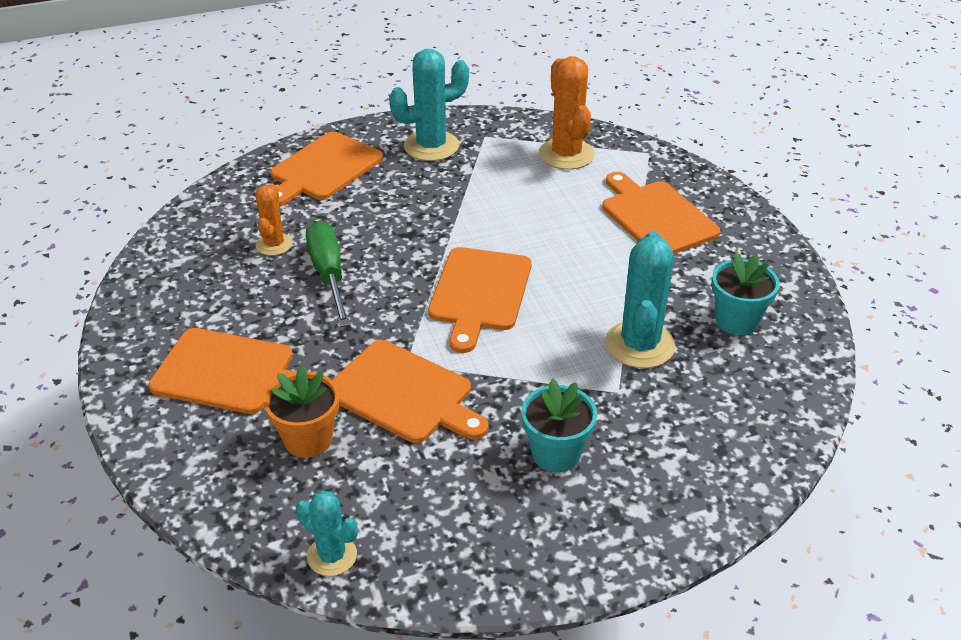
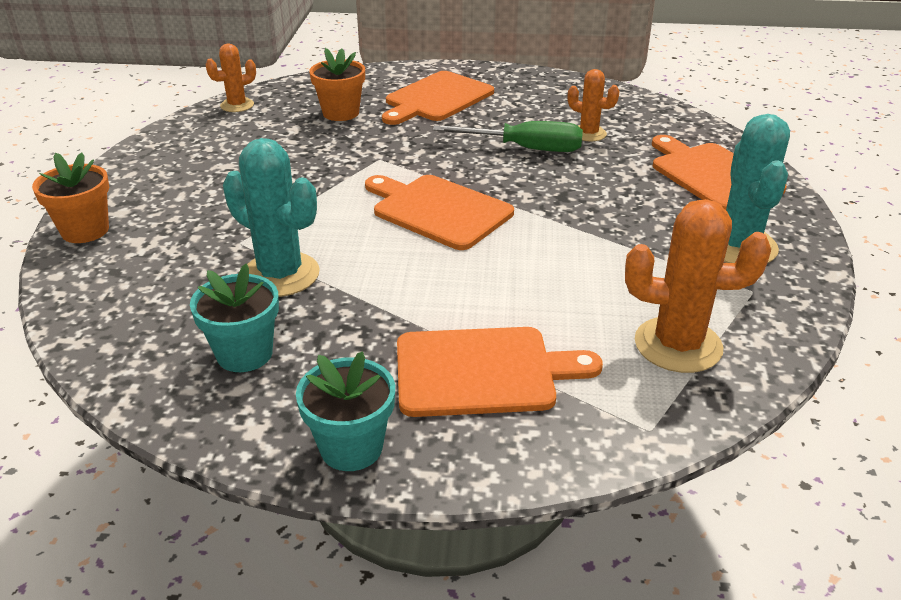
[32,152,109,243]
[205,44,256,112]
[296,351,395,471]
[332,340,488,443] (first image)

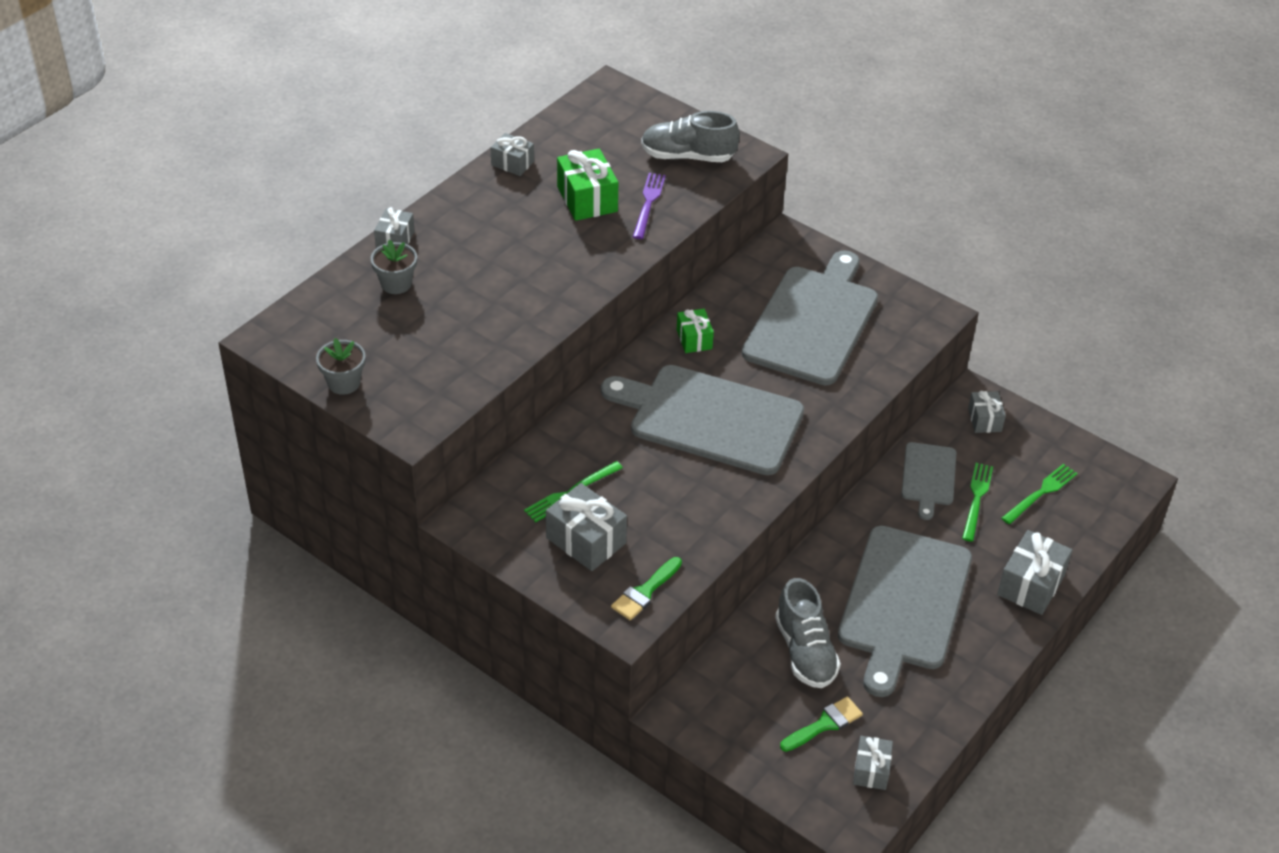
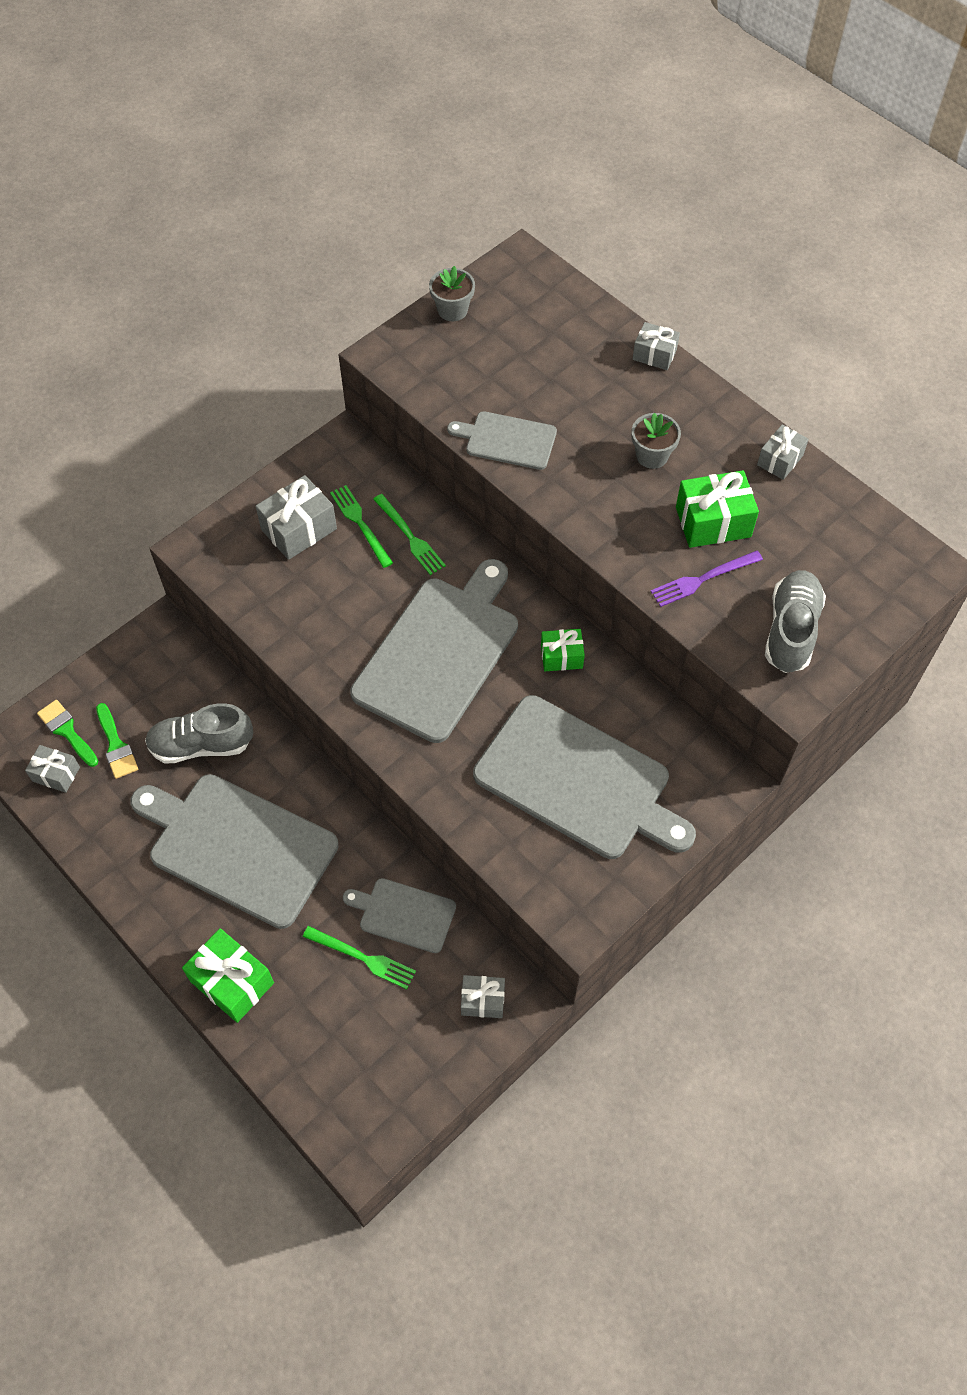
[37,700,98,767]
[182,928,274,1023]
[373,494,446,575]
[447,411,557,470]
[632,413,681,469]
[651,550,763,607]

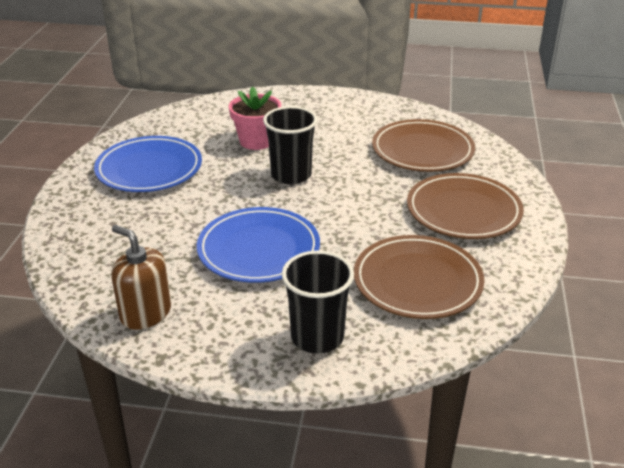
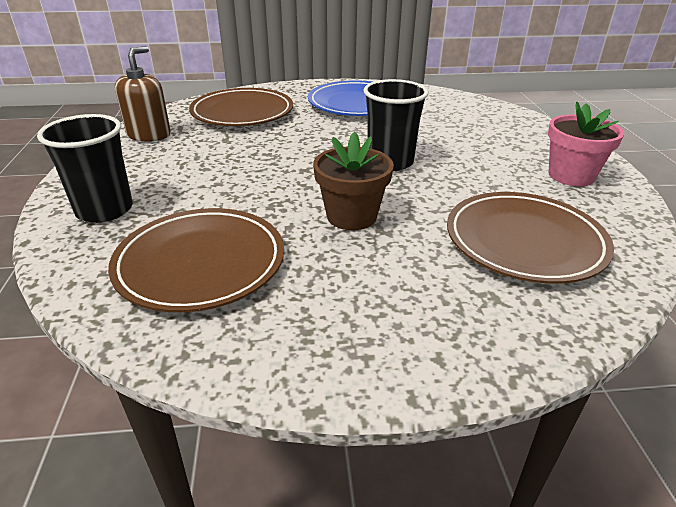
[189,88,293,126]
[313,132,394,230]
[548,102,624,186]
[197,207,320,283] (first image)

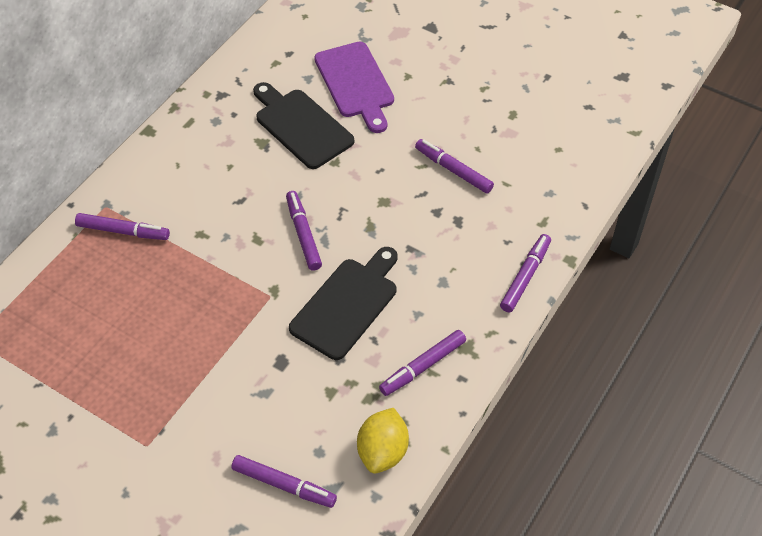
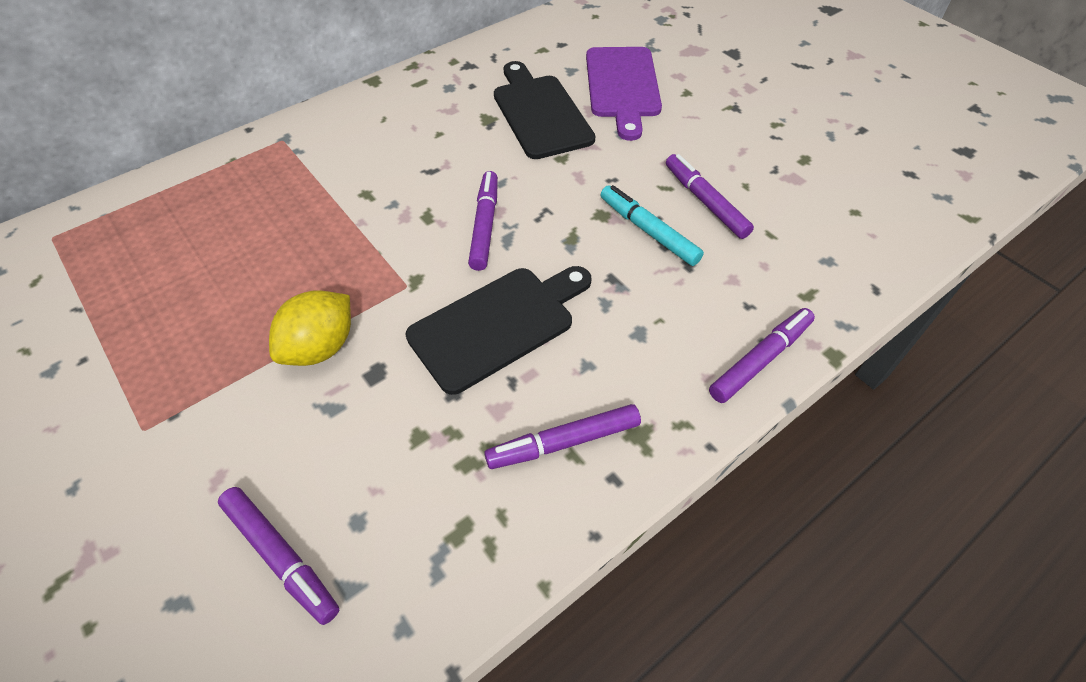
[269,290,351,366]
[600,185,704,266]
[75,213,170,240] (first image)

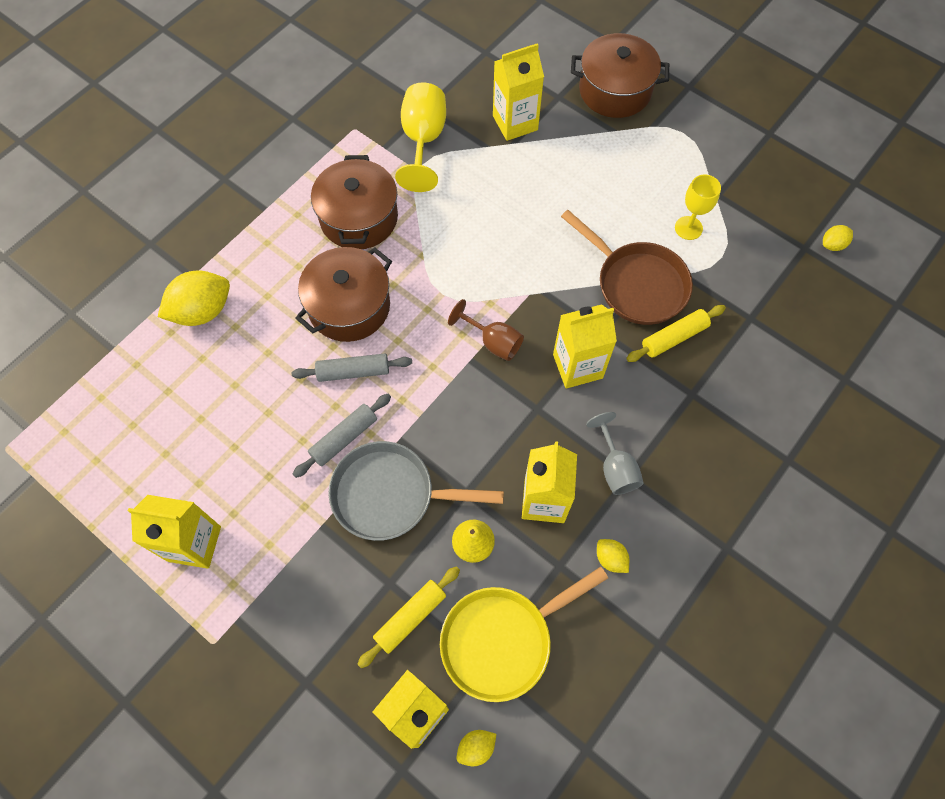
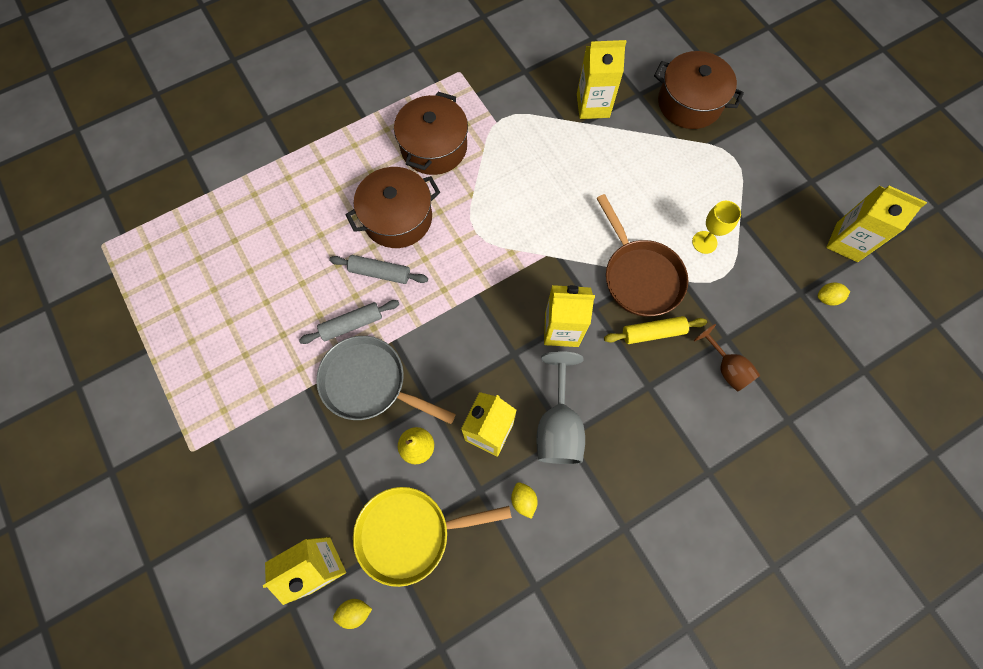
[536,351,585,464]
[694,324,760,392]
[826,186,927,262]
[158,271,230,326] (first image)
[357,566,460,668] (first image)
[395,82,446,192] (first image)

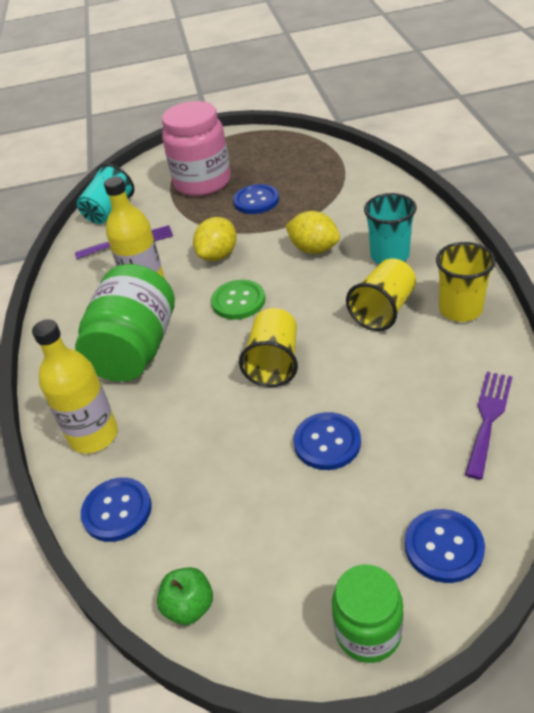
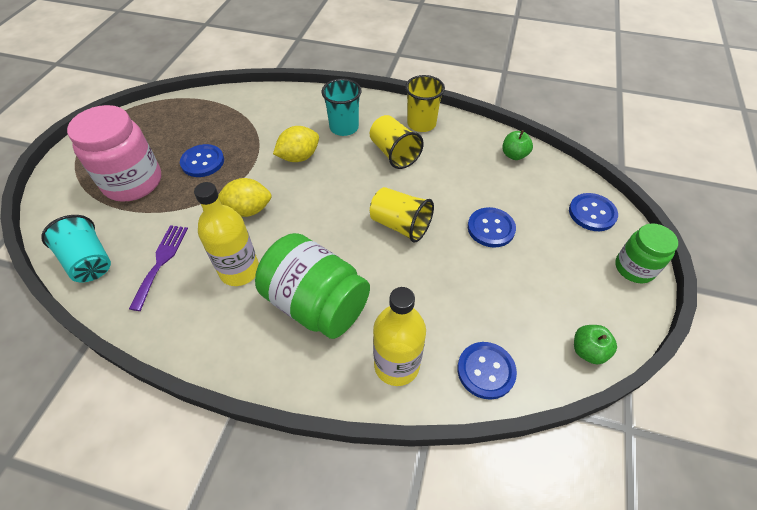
[218,178,272,217]
[502,130,533,160]
[211,280,265,320] (first image)

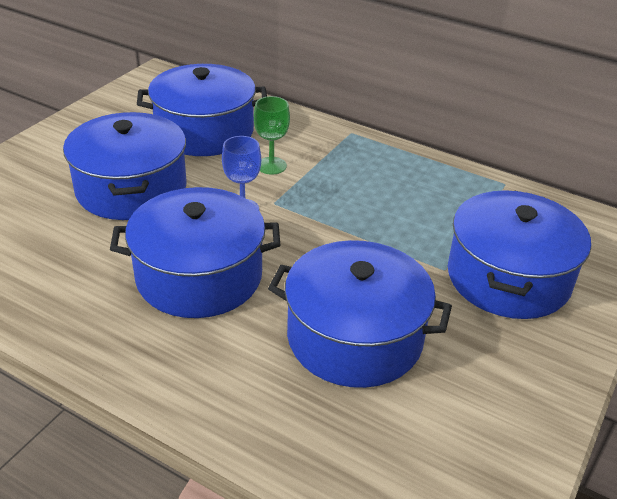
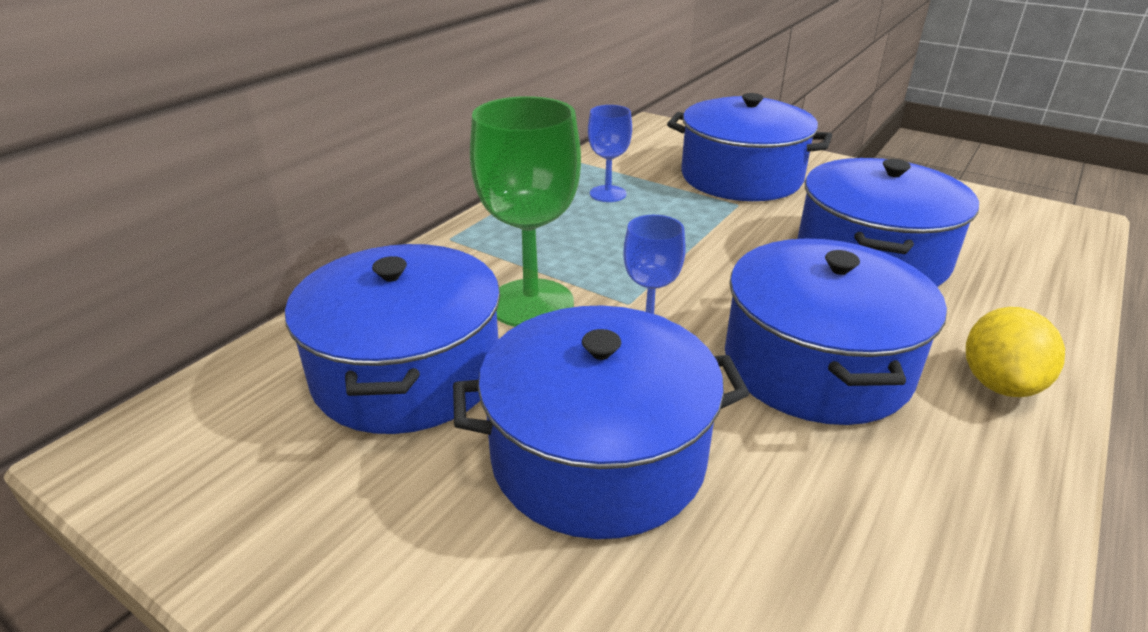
[470,96,581,327]
[588,105,632,202]
[966,307,1065,397]

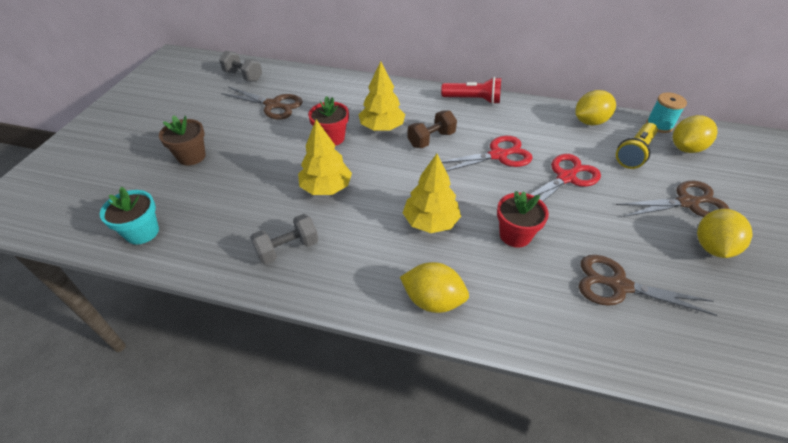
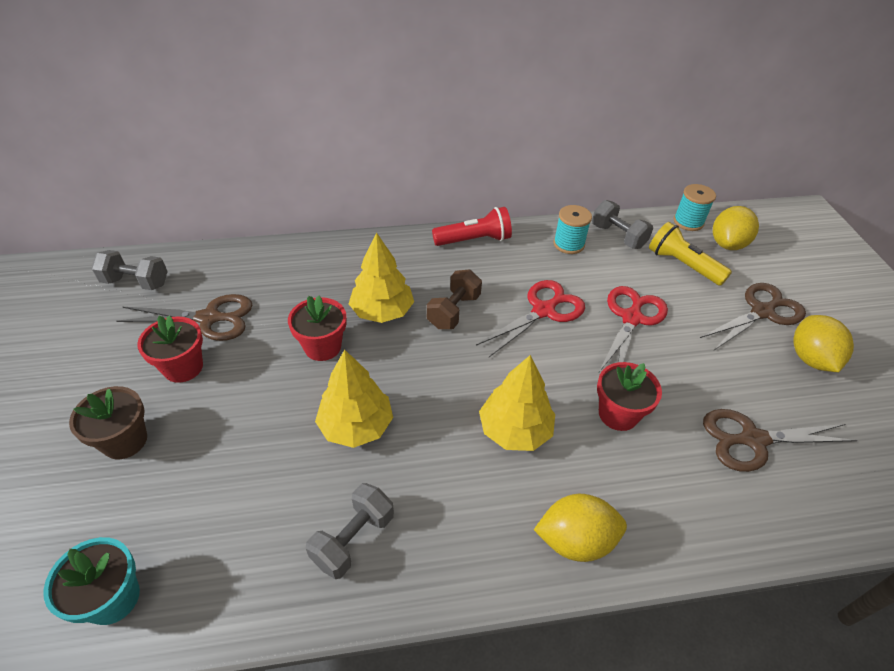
[137,315,203,383]
[553,205,592,254]
[592,200,653,249]
[649,222,732,286]

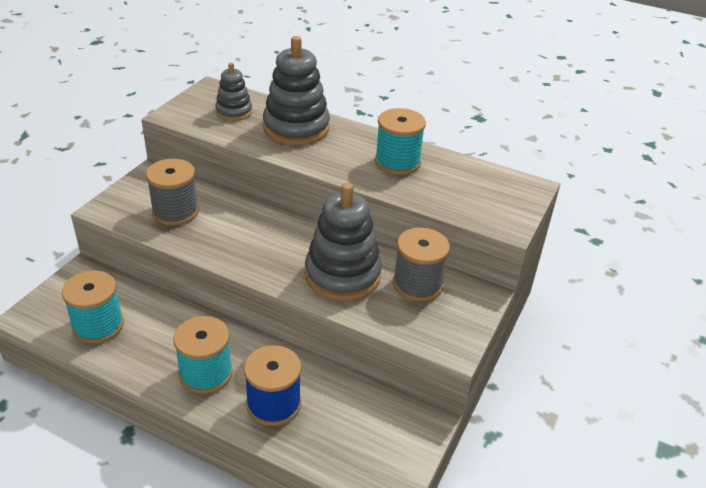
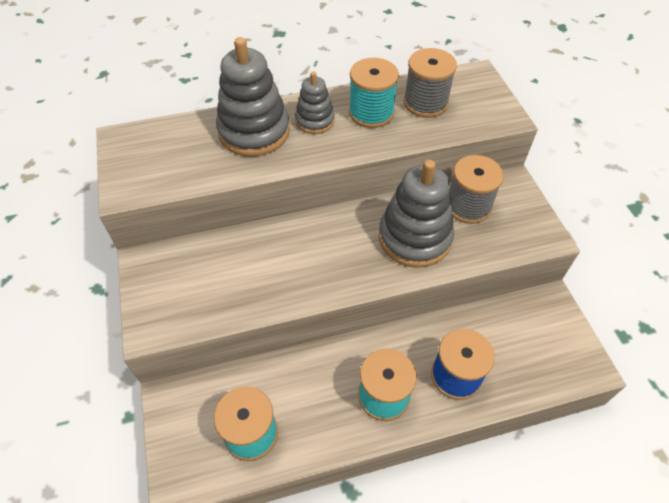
[295,71,335,134]
[404,48,457,118]

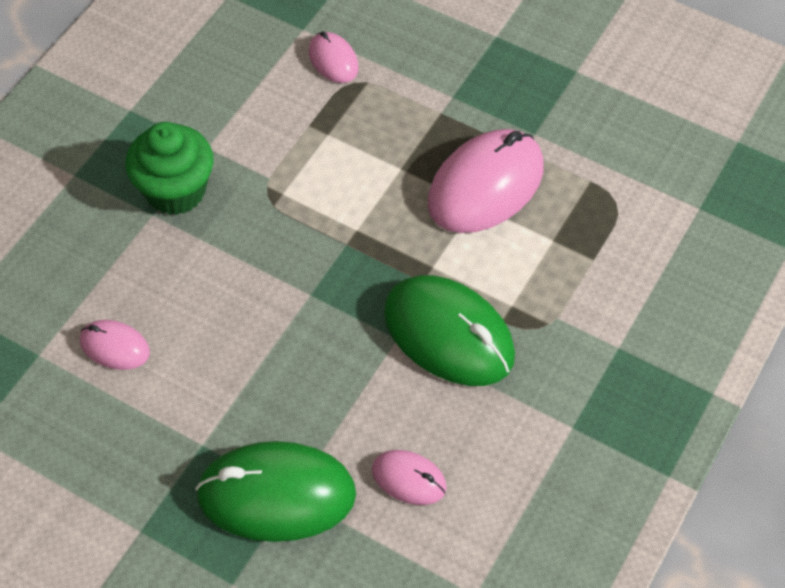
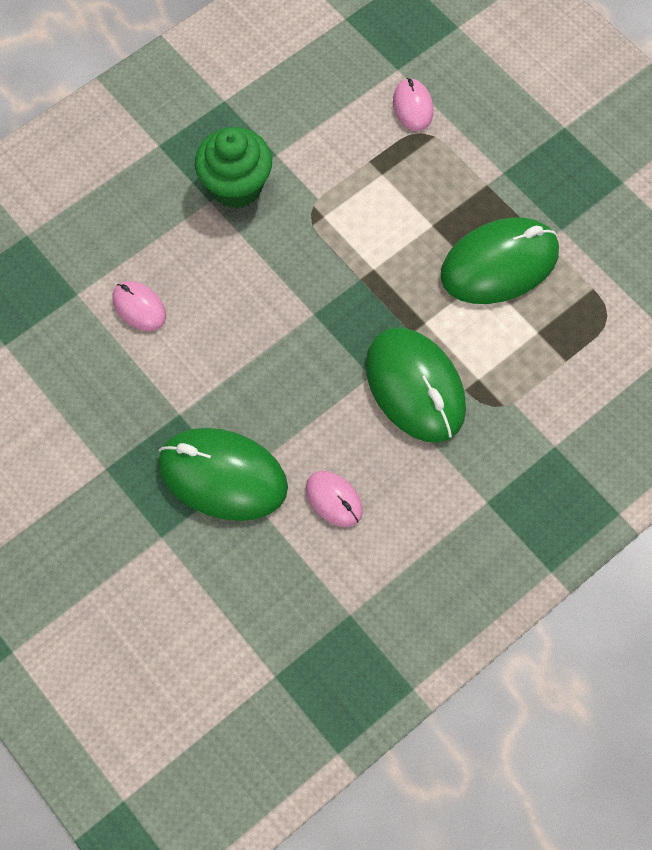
[440,217,559,304]

